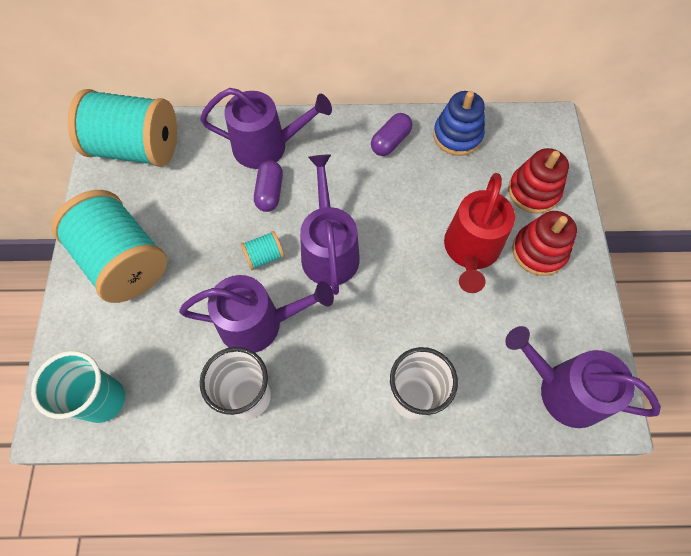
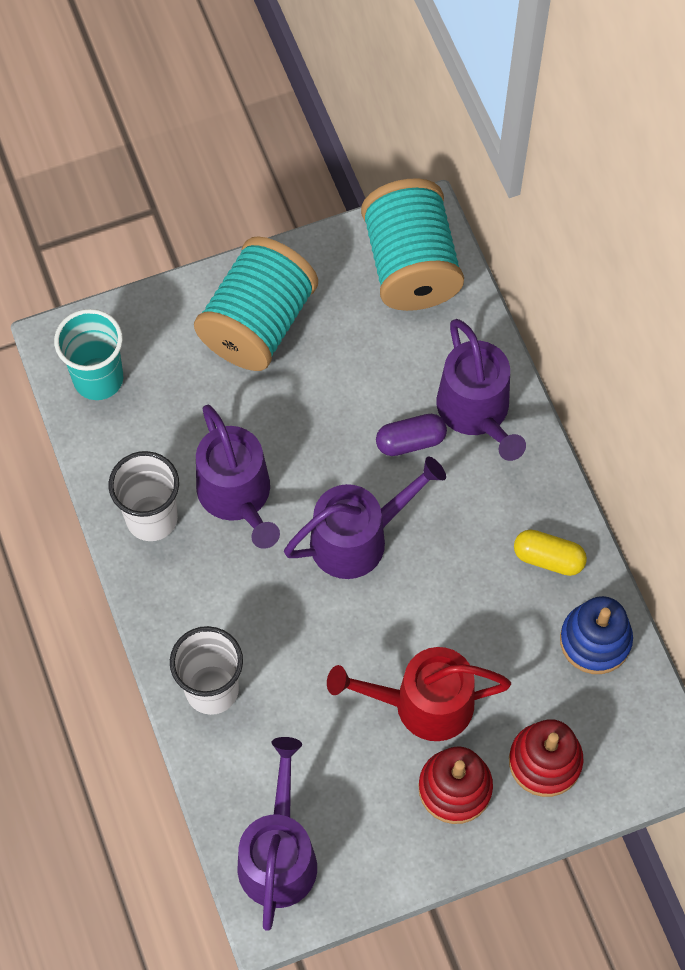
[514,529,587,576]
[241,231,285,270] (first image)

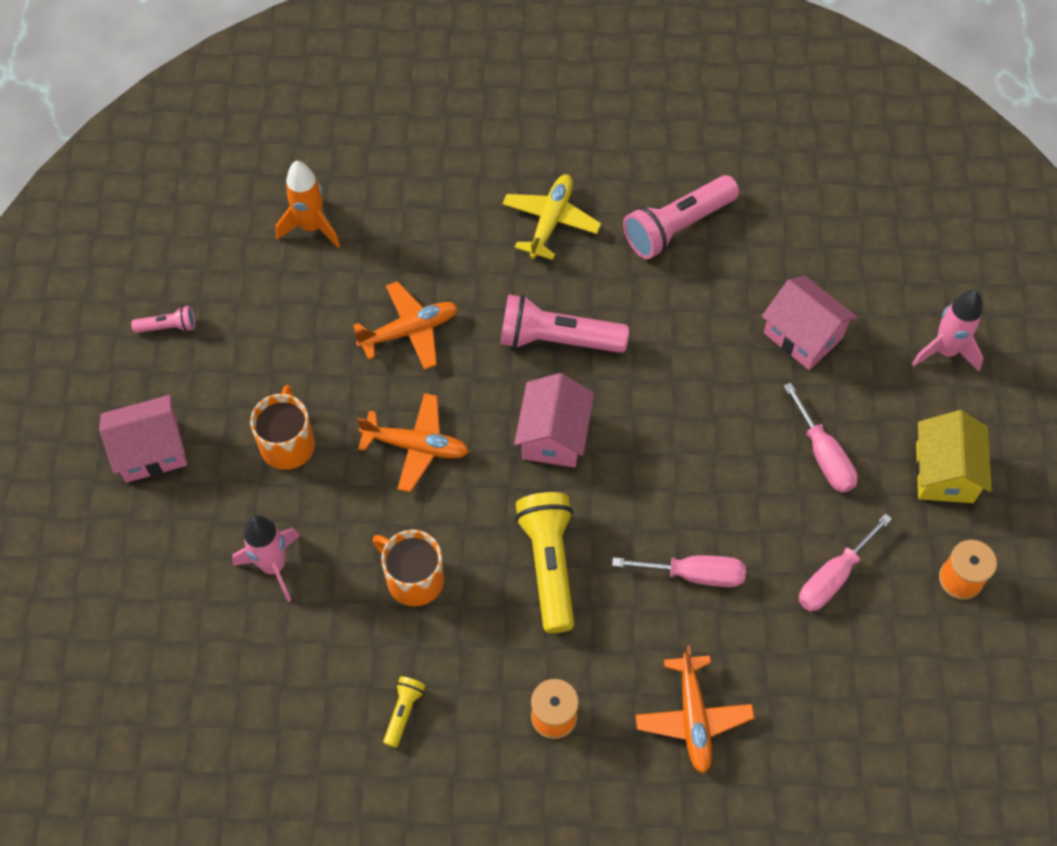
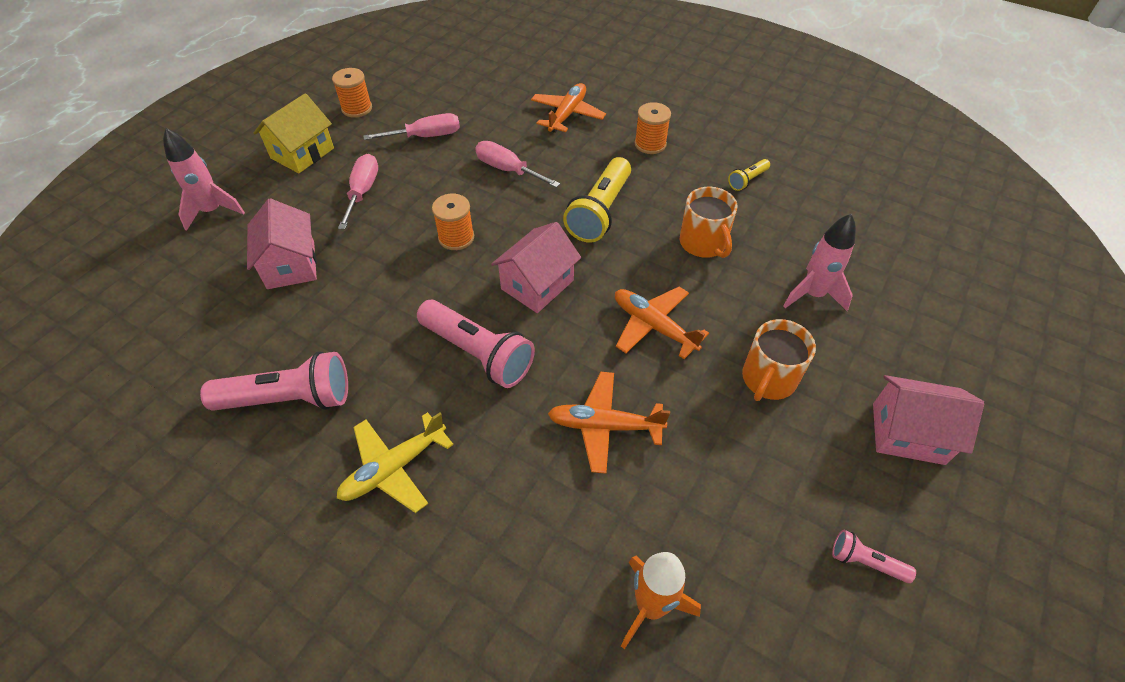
[432,194,474,250]

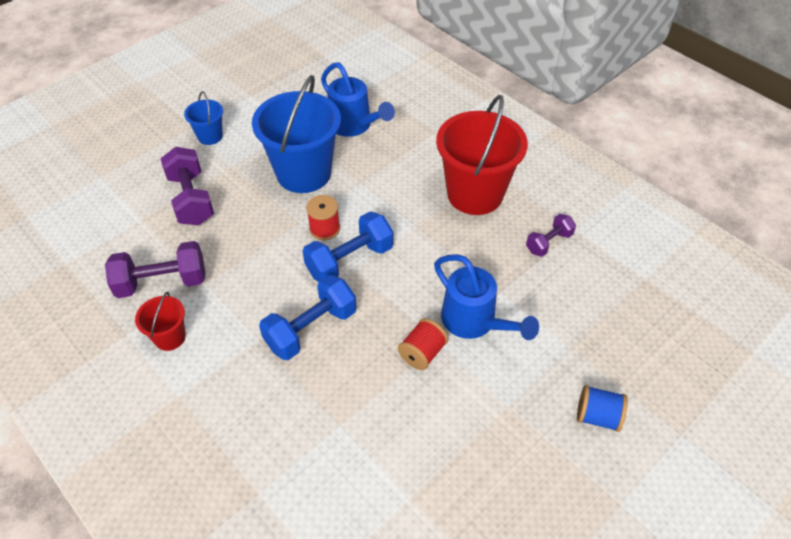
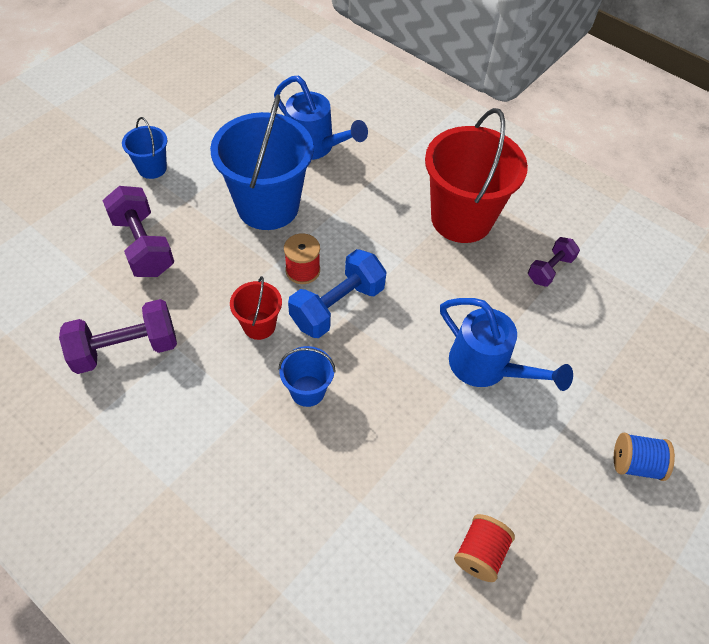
[230,276,282,340]
[278,346,336,407]
[454,514,515,582]

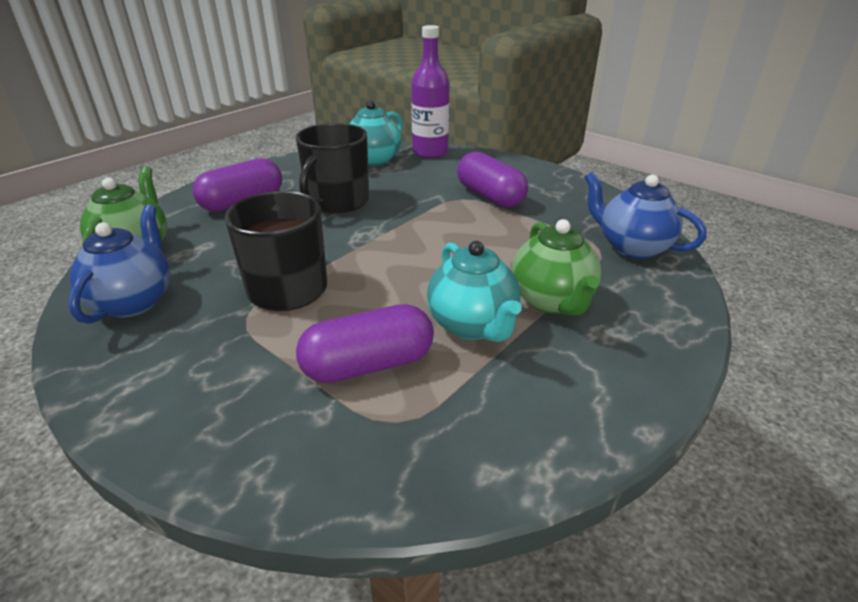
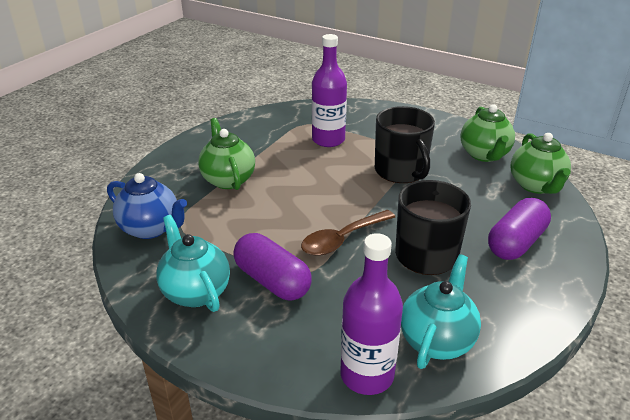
[156,215,230,312]
[301,210,395,256]
[312,34,347,147]
[460,104,515,162]

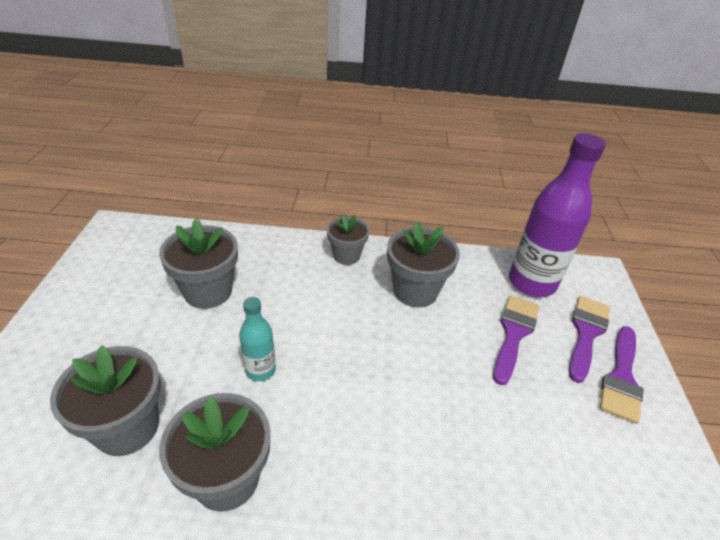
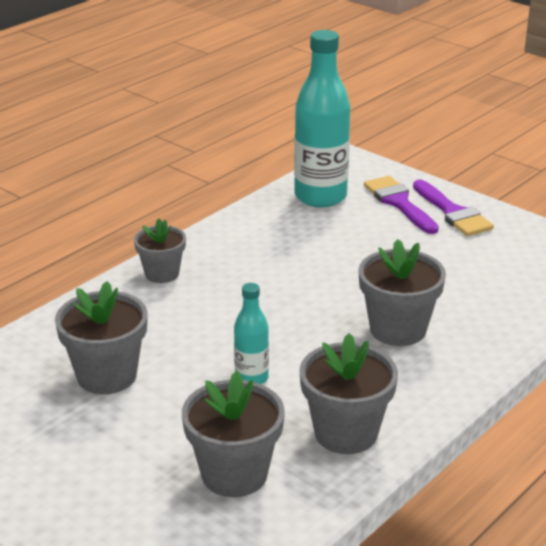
[294,30,351,207]
[358,239,446,346]
[493,296,539,385] (first image)

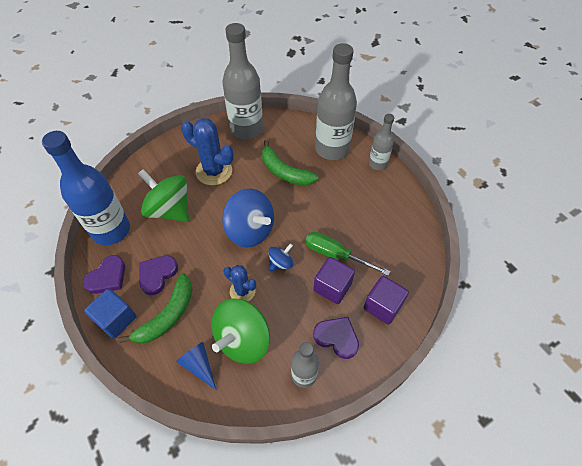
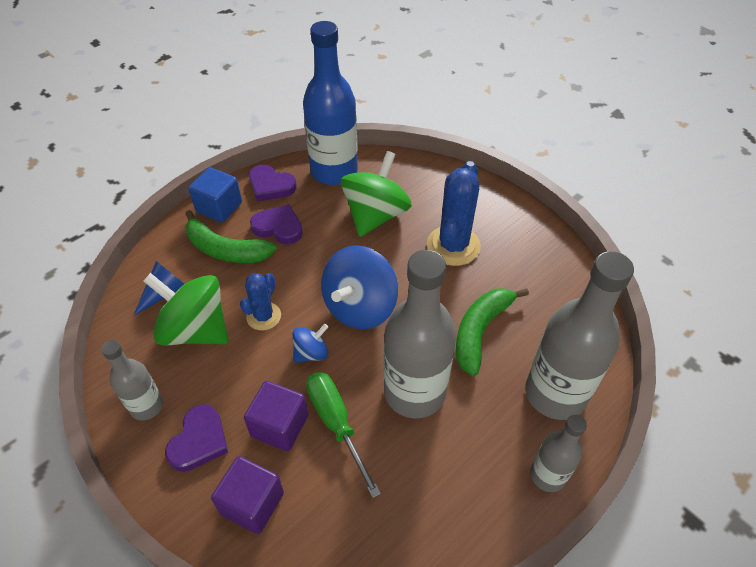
[292,324,328,363]
[307,372,381,498]
[384,250,456,418]

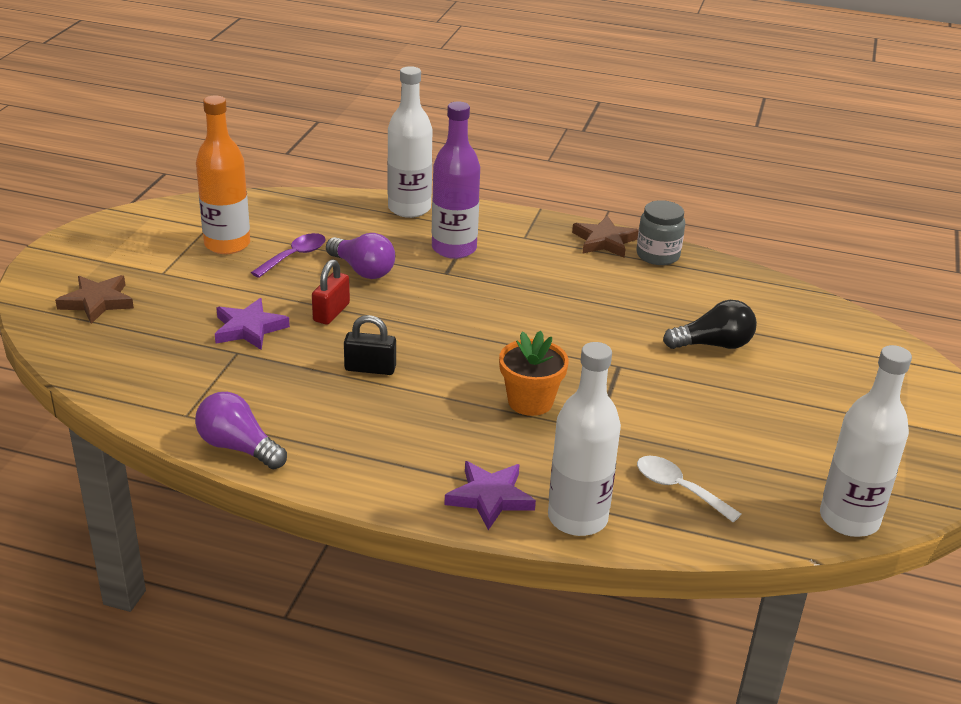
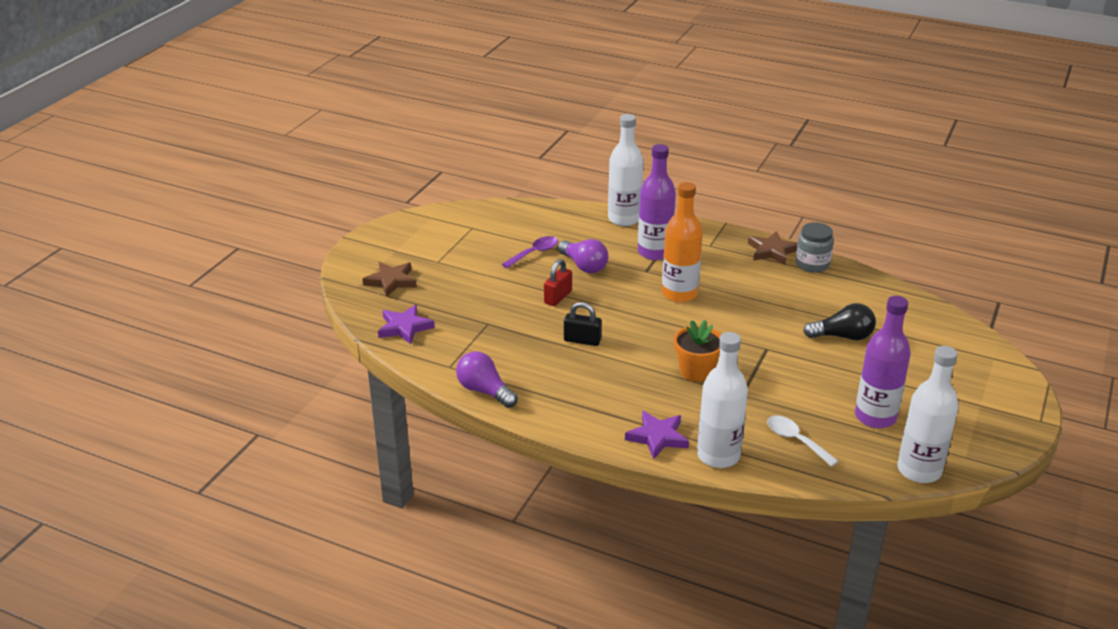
[378,305,435,344]
[662,182,703,303]
[855,296,911,428]

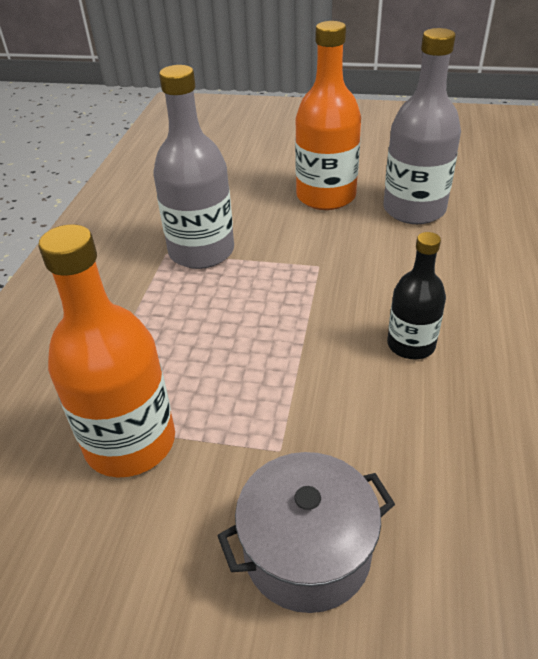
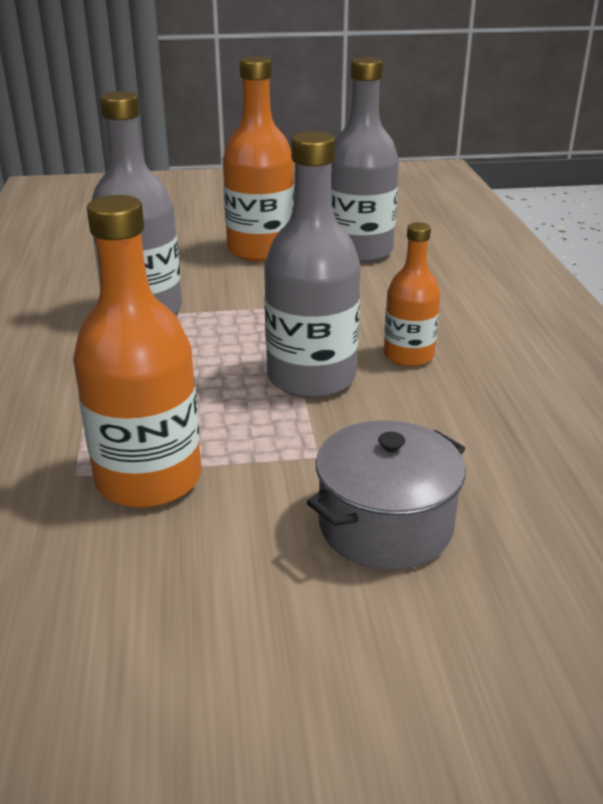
[264,131,360,398]
[384,222,441,367]

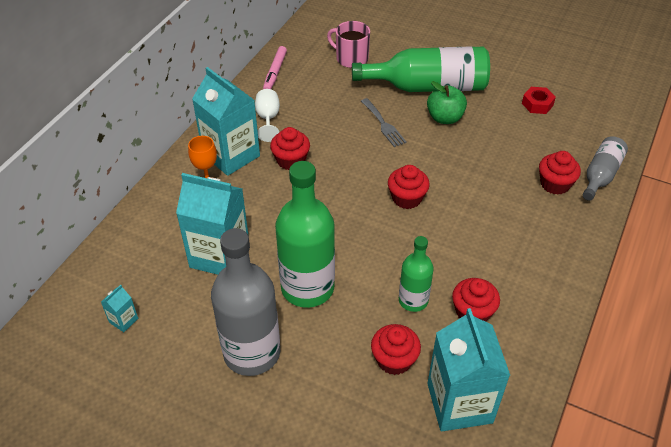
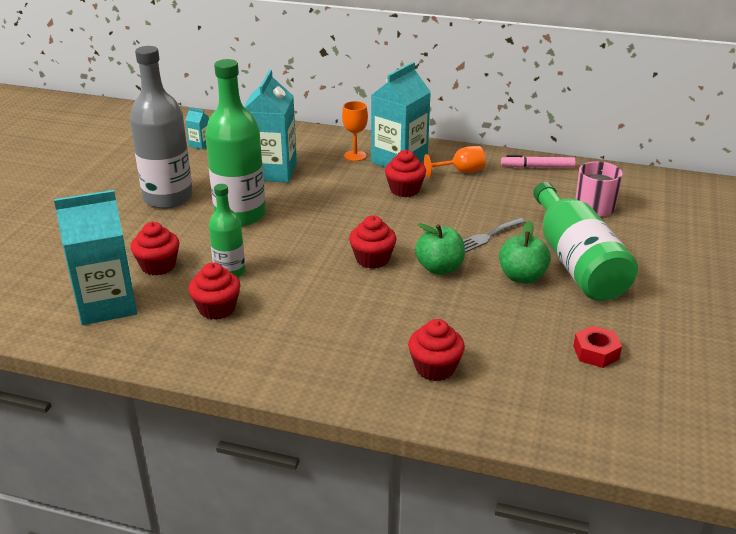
[415,223,465,275]
[424,146,485,178]
[583,136,628,201] (first image)

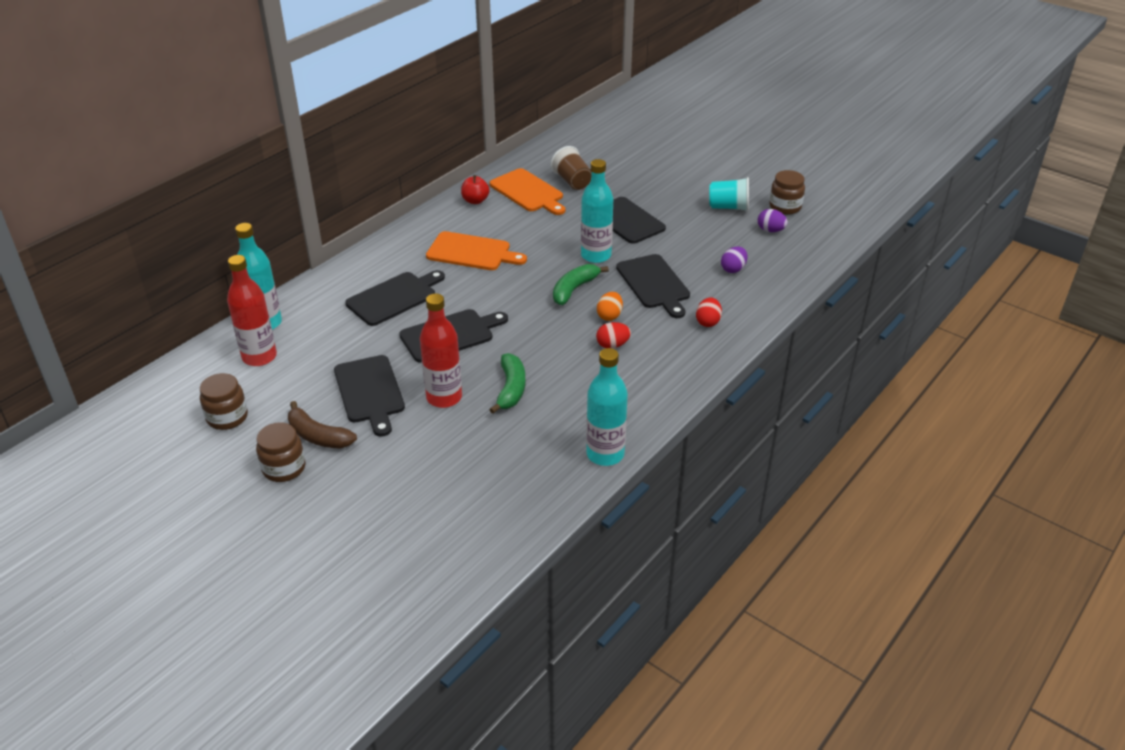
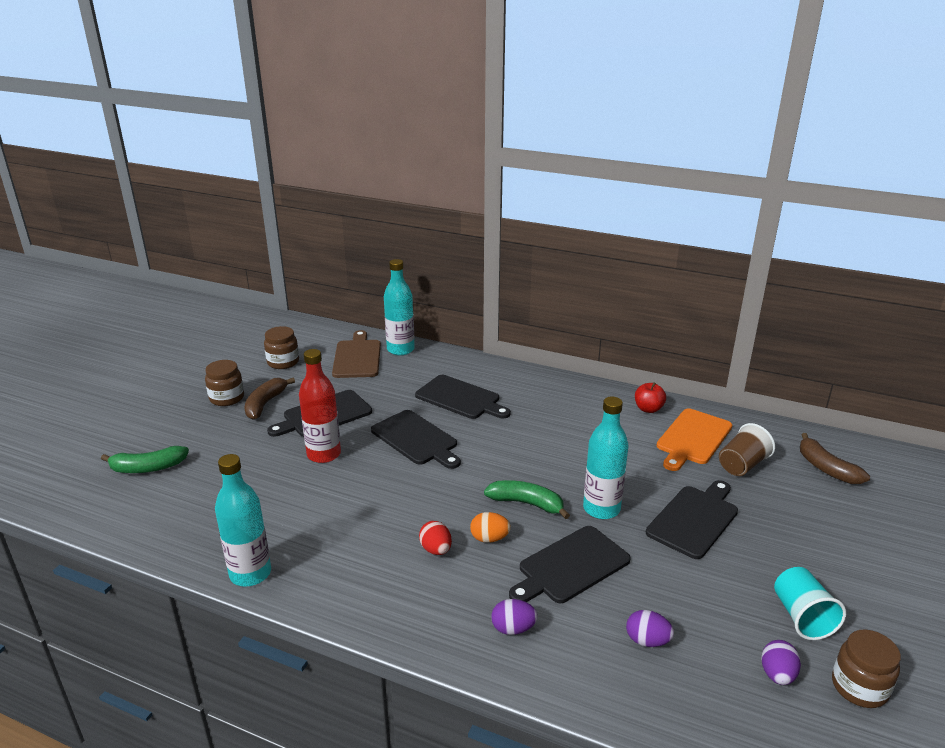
[101,446,189,473]
[332,330,381,378]
[491,599,538,635]
[800,433,870,484]
[426,231,527,270] (first image)

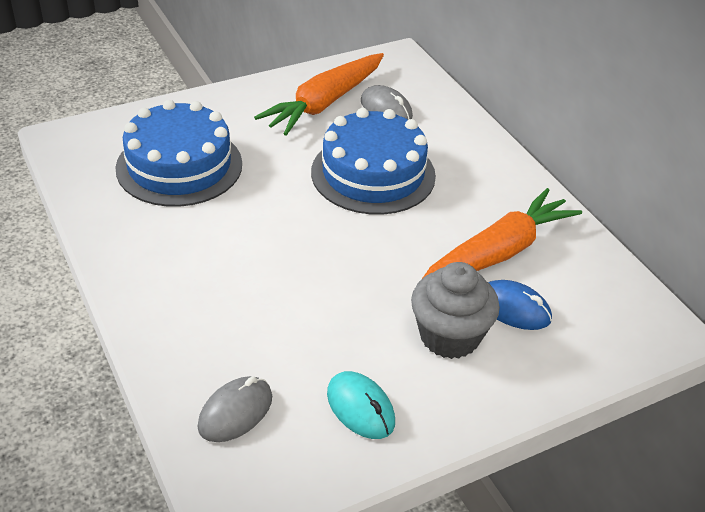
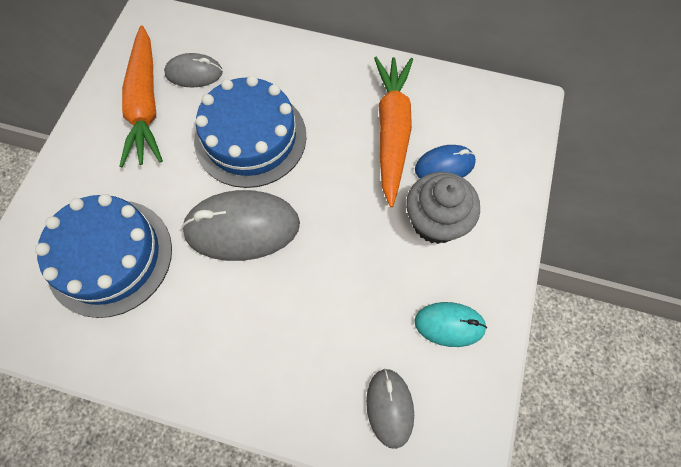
[181,190,300,261]

